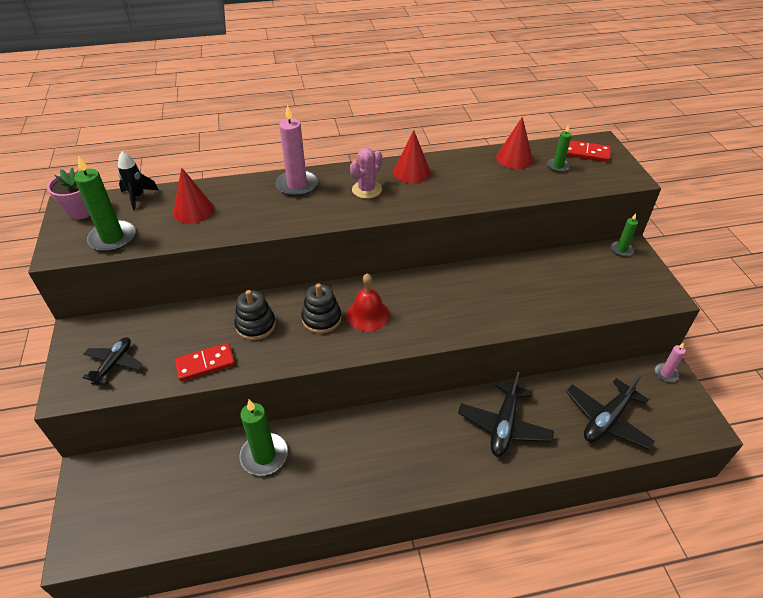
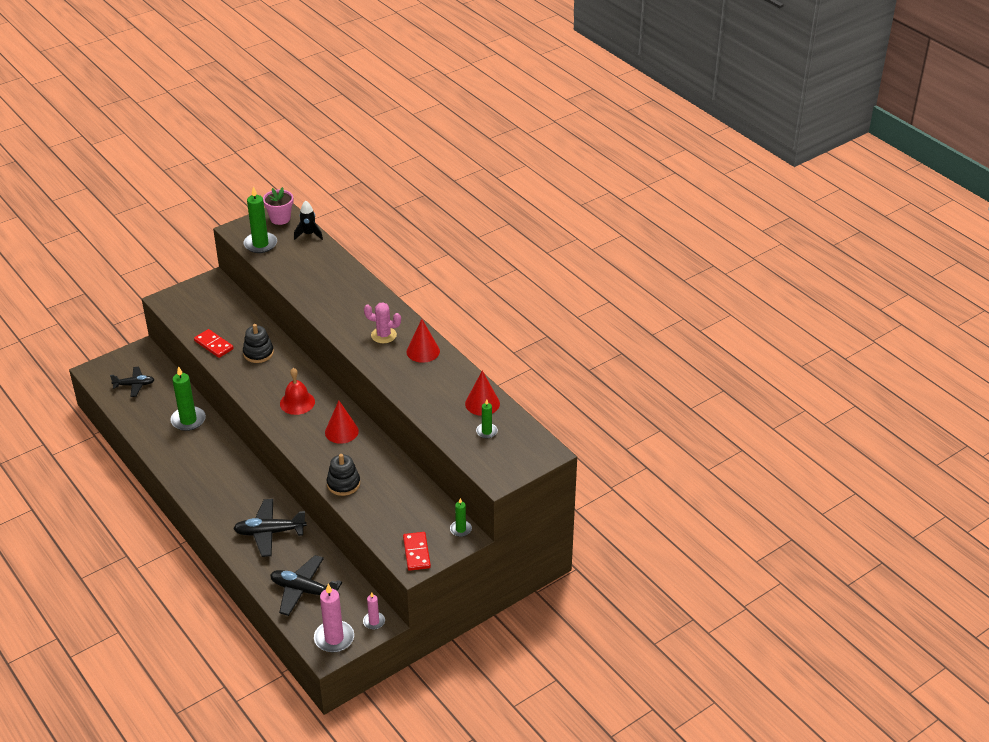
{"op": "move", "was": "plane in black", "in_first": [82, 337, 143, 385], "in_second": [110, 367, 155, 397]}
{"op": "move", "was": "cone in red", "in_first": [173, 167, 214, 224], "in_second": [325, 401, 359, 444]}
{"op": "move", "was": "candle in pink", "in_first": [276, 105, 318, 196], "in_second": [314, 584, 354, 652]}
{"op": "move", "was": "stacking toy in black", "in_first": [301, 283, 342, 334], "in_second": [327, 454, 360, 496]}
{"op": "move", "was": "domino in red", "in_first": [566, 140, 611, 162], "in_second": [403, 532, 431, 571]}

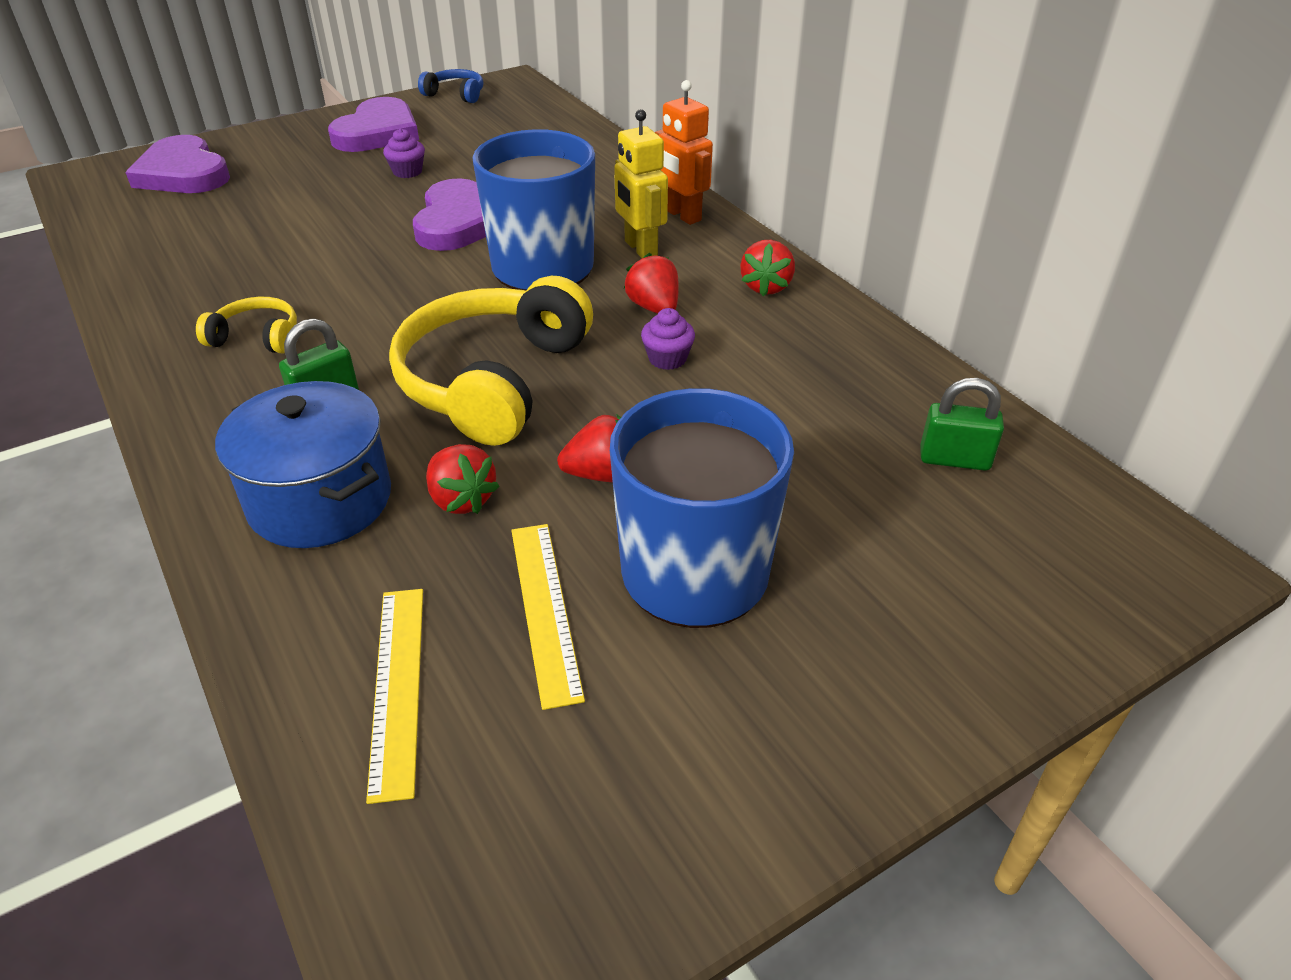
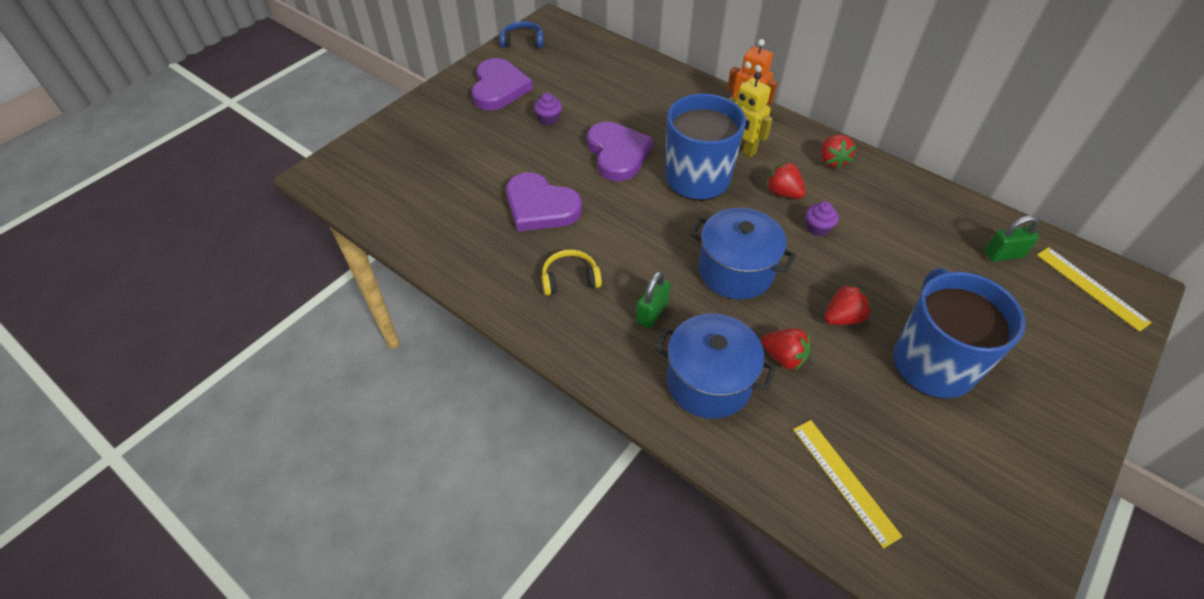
{"op": "move", "was": "heart in purple", "in_first": [125, 135, 230, 193], "in_second": [506, 172, 582, 231]}
{"op": "move", "was": "ruler in yellow", "in_first": [511, 524, 585, 710], "in_second": [1037, 247, 1152, 332]}
{"op": "replace", "was": "headphones in yellow", "now": "pot in blue", "in_first": [389, 276, 593, 446], "in_second": [690, 208, 796, 299]}

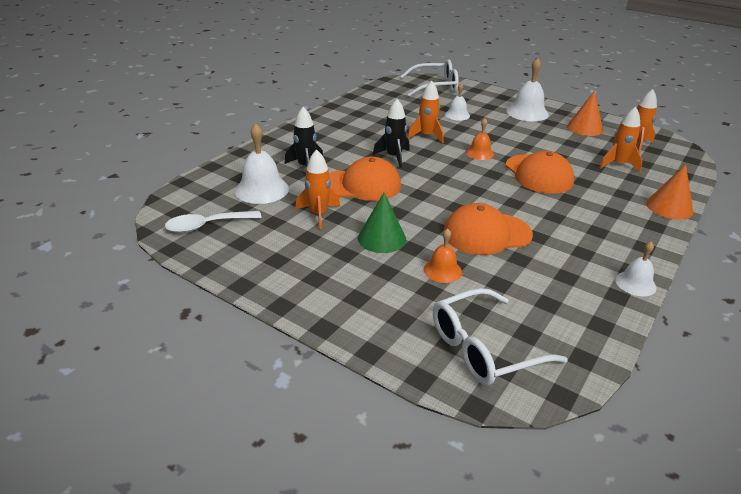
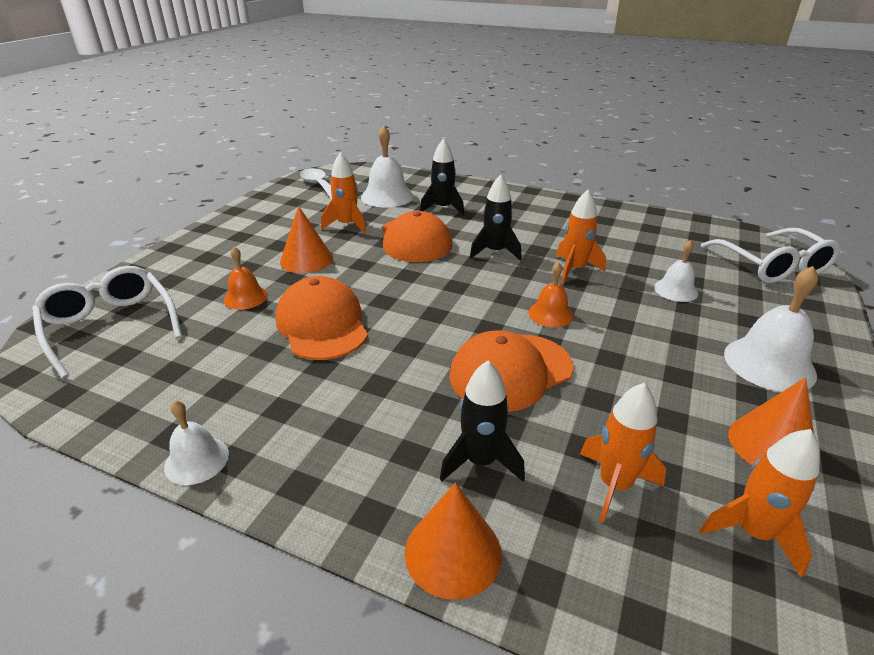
{"op": "insert", "now": "rocket in black", "in_second": [440, 361, 525, 482]}
{"op": "recolor", "was": "cone in green", "now": "cone in orange", "in_first": [358, 193, 406, 253], "in_second": [280, 206, 333, 273]}

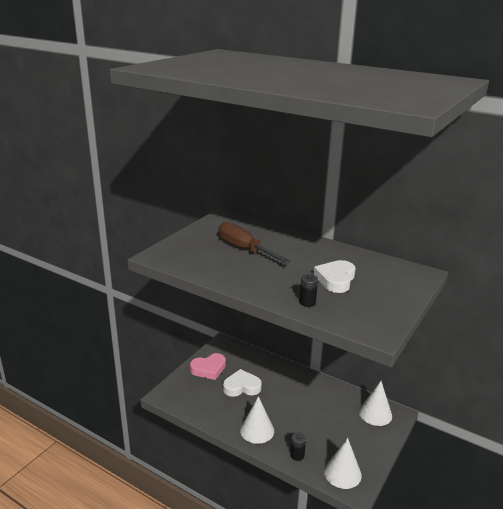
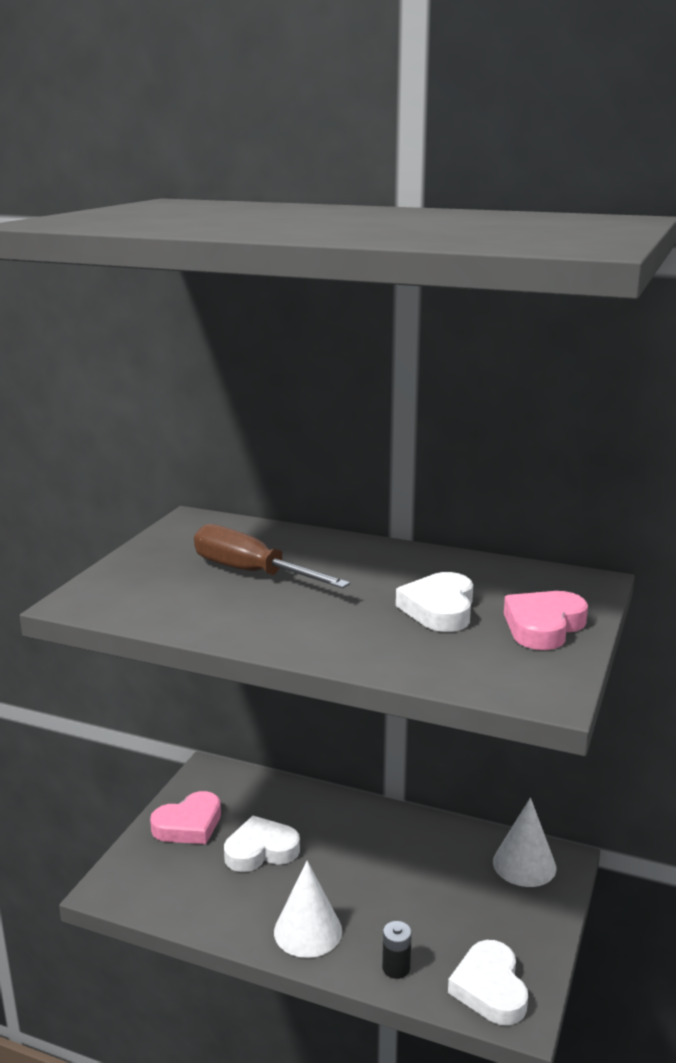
{"op": "delete", "was": "battery in black", "in_first": [299, 274, 318, 307]}
{"op": "insert", "now": "heart in pink", "in_second": [504, 591, 588, 650]}
{"op": "replace", "was": "cone in white", "now": "heart in white", "in_first": [324, 438, 362, 489], "in_second": [448, 940, 528, 1025]}

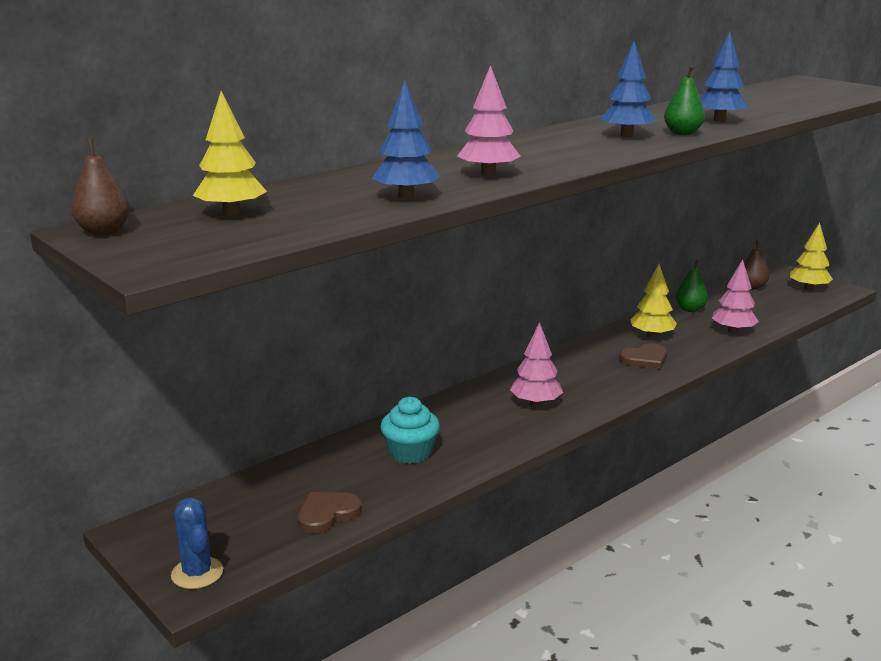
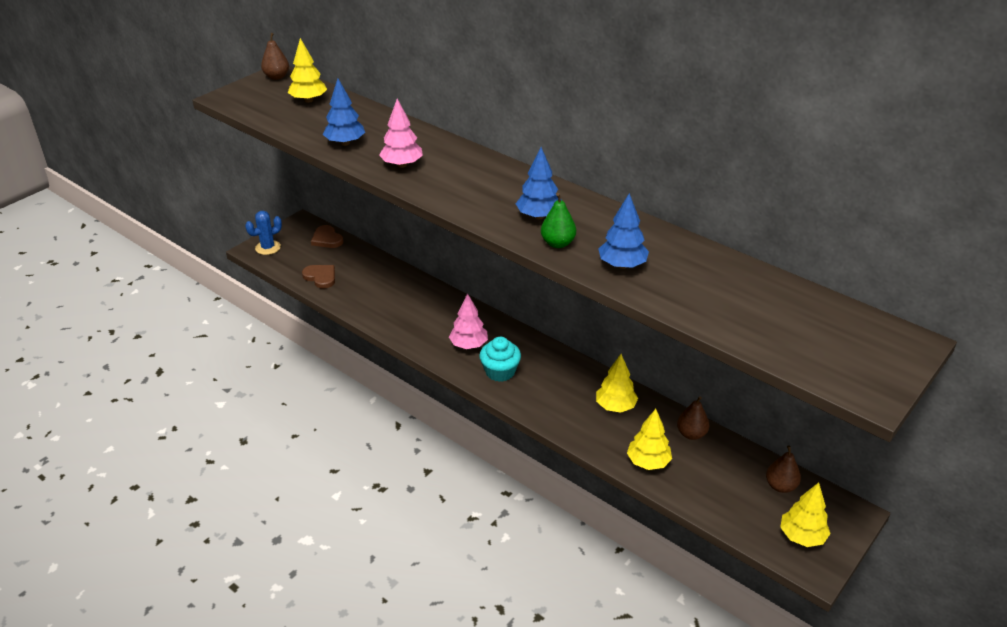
{"op": "move", "was": "cupcake in turquoise", "in_first": [380, 397, 440, 464], "in_second": [479, 337, 521, 382]}
{"op": "move", "was": "heart in brown", "in_first": [619, 343, 667, 369], "in_second": [311, 225, 343, 248]}
{"op": "recolor", "was": "pear in green", "now": "pear in brown", "in_first": [675, 260, 708, 312], "in_second": [677, 396, 709, 440]}
{"op": "recolor", "was": "tree in pink", "now": "tree in yellow", "in_first": [712, 259, 759, 333], "in_second": [627, 409, 672, 470]}

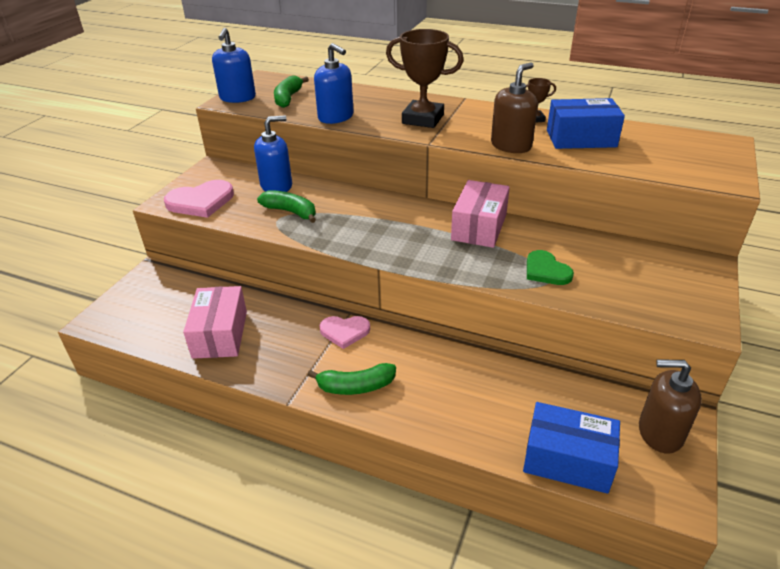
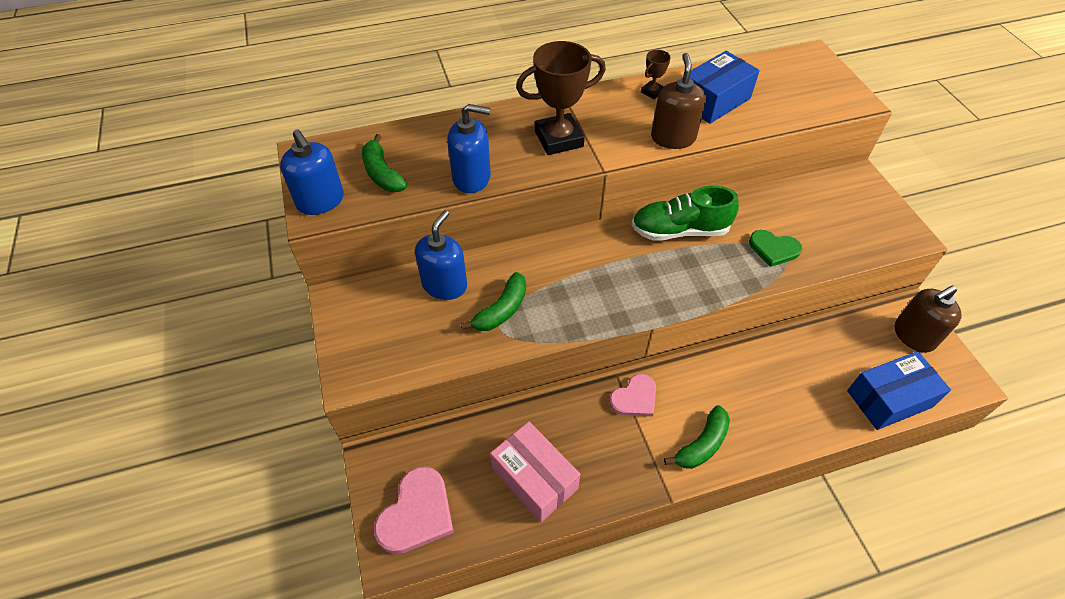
{"op": "move", "was": "heart in pink", "in_first": [164, 180, 234, 218], "in_second": [374, 466, 454, 554]}
{"op": "replace", "was": "box in pink", "now": "shoe in green", "in_first": [451, 180, 510, 248], "in_second": [632, 186, 739, 241]}
{"op": "rotate", "was": "banana in green", "in_first": [257, 190, 316, 223], "in_second": [461, 272, 526, 331], "clockwise": 135}

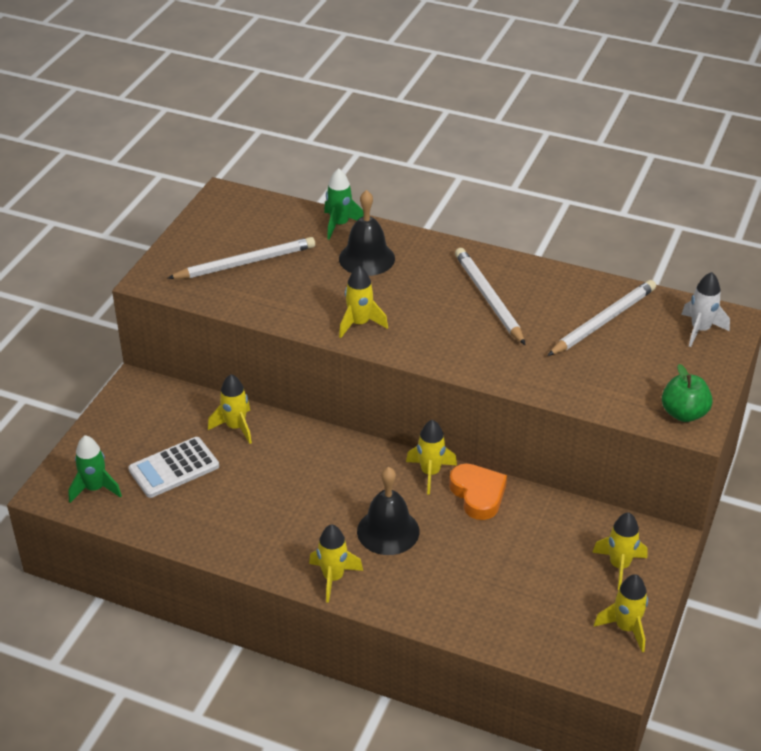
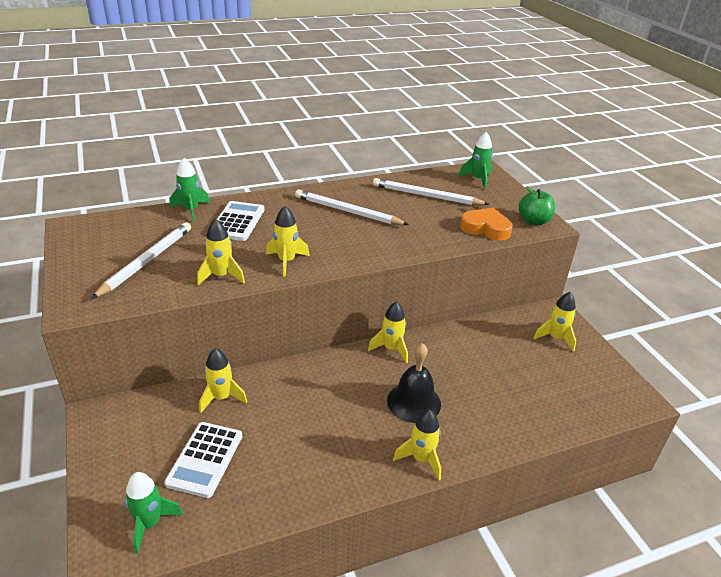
{"op": "move", "was": "heart in orange", "in_first": [449, 464, 507, 520], "in_second": [460, 208, 513, 241]}
{"op": "move", "was": "rocket in yellow", "in_first": [594, 574, 648, 652], "in_second": [197, 219, 245, 285]}
{"op": "replace", "was": "bell in black", "now": "calculator in white", "in_first": [339, 190, 395, 276], "in_second": [217, 201, 264, 241]}
{"op": "recolor", "was": "rocket in white", "now": "rocket in green", "in_first": [681, 272, 730, 347], "in_second": [458, 132, 493, 189]}
{"op": "rotate", "was": "pencil in white", "in_first": [547, 280, 656, 356], "in_second": [373, 178, 489, 205], "clockwise": -75}

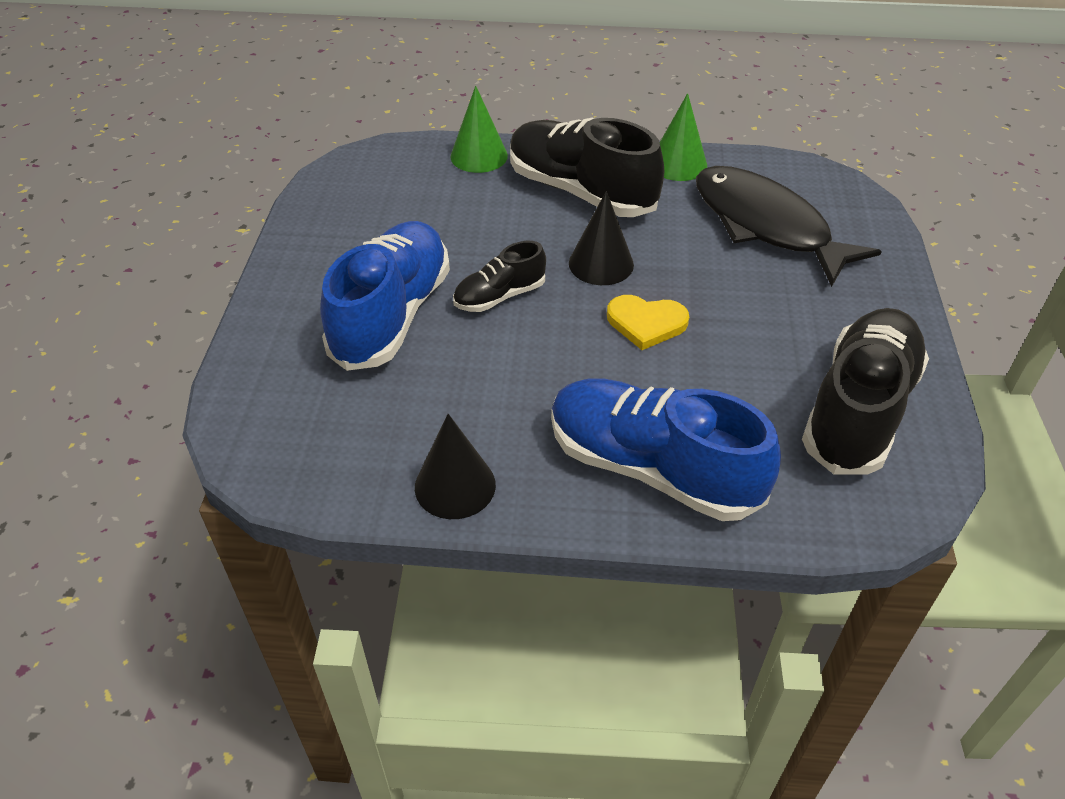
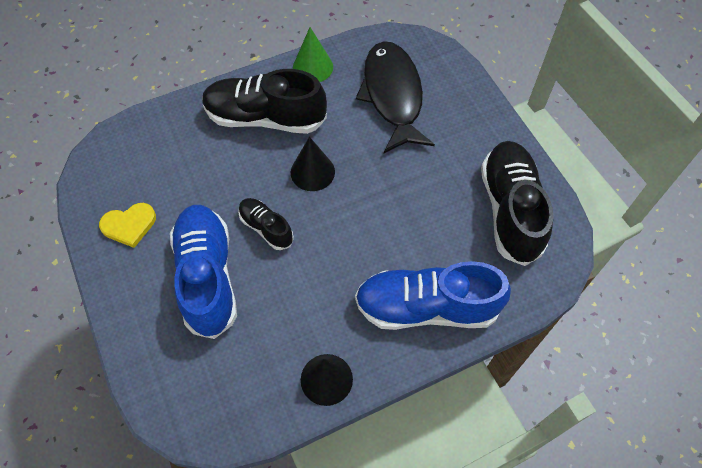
{"op": "delete", "was": "cone in green", "in_first": [450, 86, 508, 173]}
{"op": "move", "was": "heart in yellow", "in_first": [607, 295, 689, 350], "in_second": [99, 203, 156, 248]}
{"op": "rotate", "was": "shoe in black", "in_first": [453, 241, 546, 312], "in_second": [238, 198, 294, 250], "clockwise": 105}
{"op": "rotate", "was": "fish in black", "in_first": [696, 166, 882, 287], "in_second": [356, 41, 435, 153], "clockwise": 60}

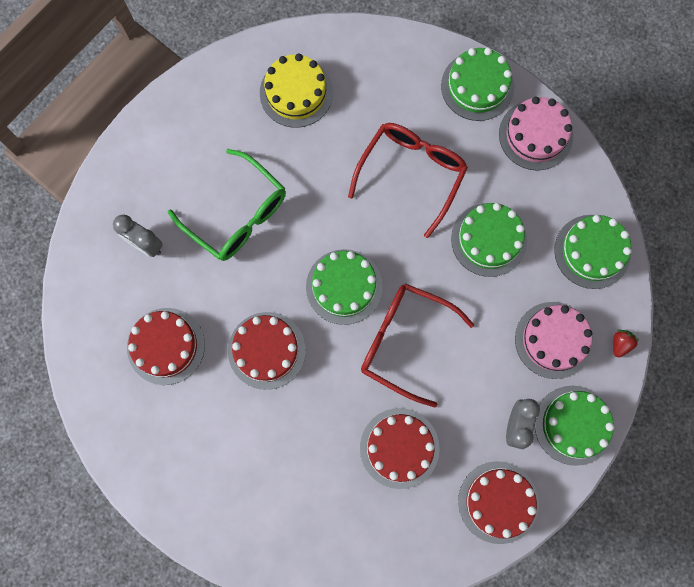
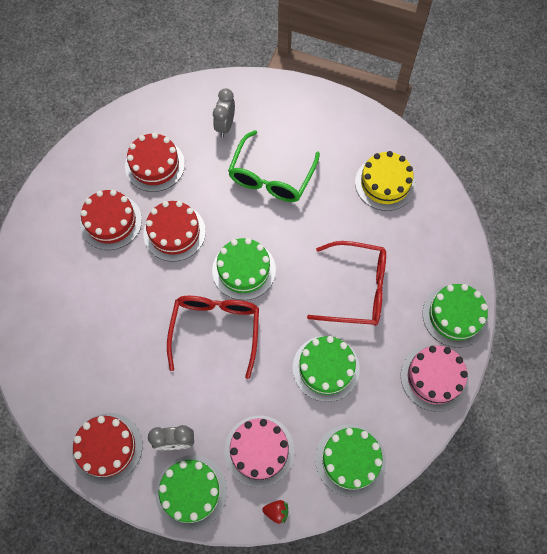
{"op": "move", "was": "cake in red", "in_first": [360, 408, 440, 489], "in_second": [80, 190, 142, 250]}

